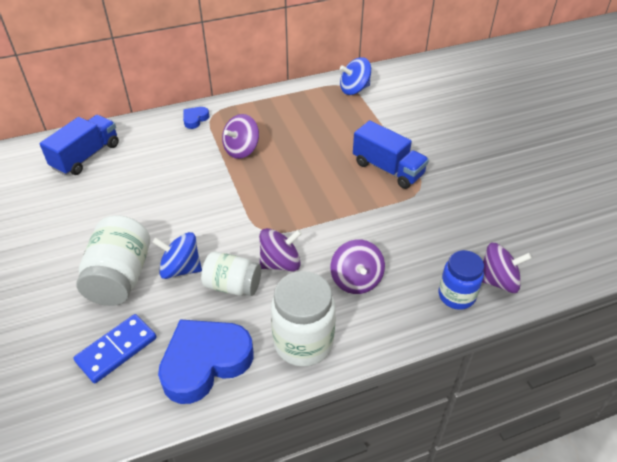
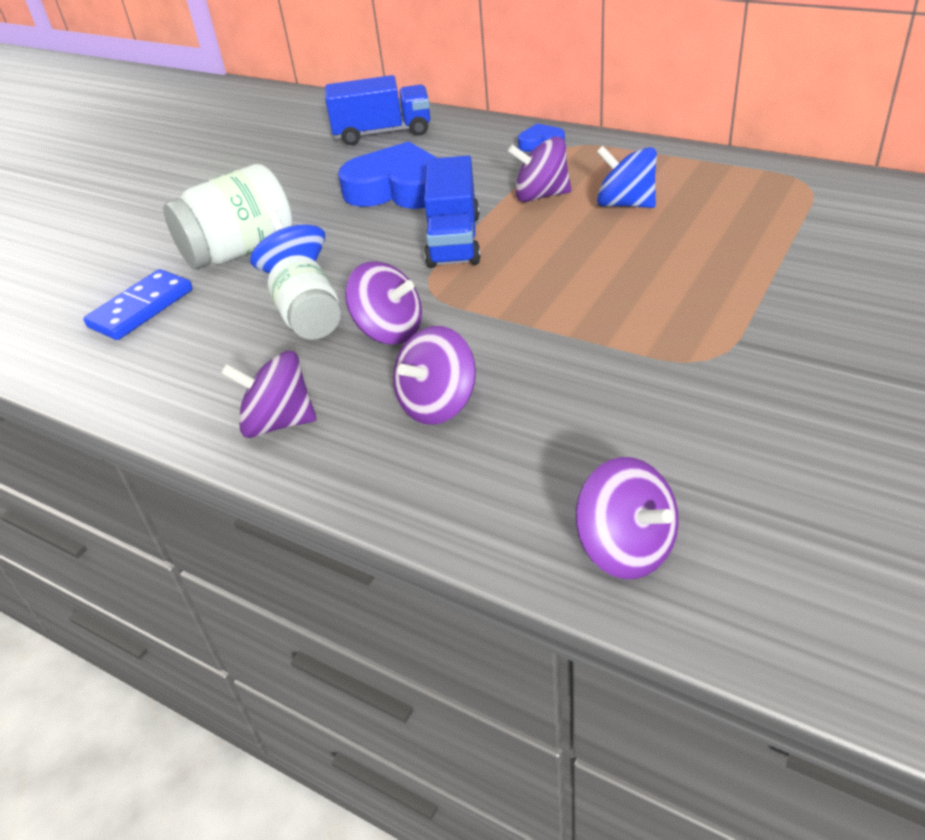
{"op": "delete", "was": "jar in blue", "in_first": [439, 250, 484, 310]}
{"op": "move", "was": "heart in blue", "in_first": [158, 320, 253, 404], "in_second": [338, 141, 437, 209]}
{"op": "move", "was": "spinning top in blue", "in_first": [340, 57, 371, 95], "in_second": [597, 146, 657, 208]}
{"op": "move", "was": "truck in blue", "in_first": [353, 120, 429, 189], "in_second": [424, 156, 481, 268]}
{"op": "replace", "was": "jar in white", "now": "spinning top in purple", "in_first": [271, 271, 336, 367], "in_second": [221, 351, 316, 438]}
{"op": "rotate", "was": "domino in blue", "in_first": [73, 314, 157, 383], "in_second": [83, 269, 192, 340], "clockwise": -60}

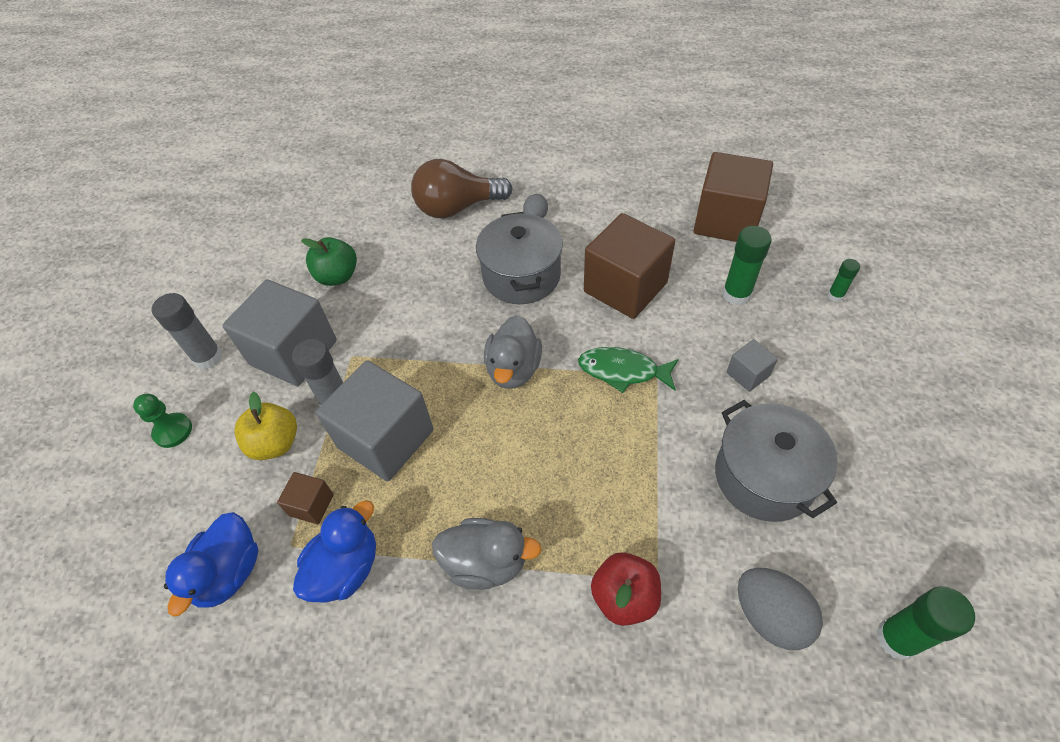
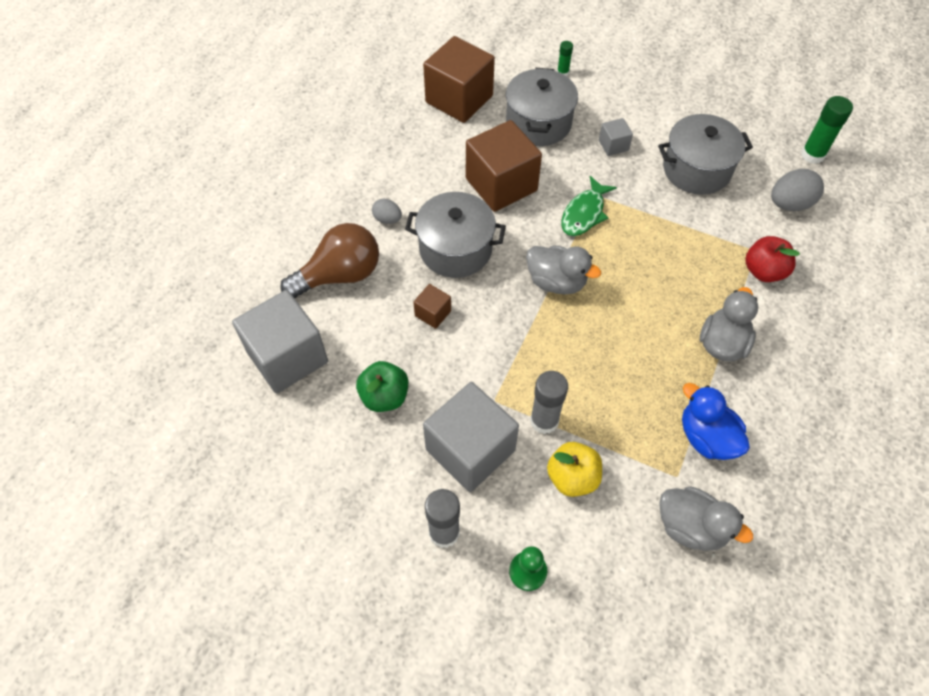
{"op": "move", "was": "cube in brown", "in_first": [277, 472, 334, 524], "in_second": [413, 284, 451, 329]}
{"op": "move", "was": "cube in grey", "in_first": [316, 360, 434, 482], "in_second": [232, 290, 328, 393]}
{"op": "replace", "was": "glue stick in green", "now": "pot in grey", "in_first": [722, 226, 772, 305], "in_second": [506, 68, 578, 146]}
{"op": "recolor", "was": "duck in blue", "now": "duck in grey", "in_first": [164, 512, 259, 617], "in_second": [659, 487, 753, 551]}
{"op": "rotate", "was": "light bulb in brown", "in_first": [411, 159, 513, 218], "in_second": [280, 223, 379, 298], "clockwise": -120}

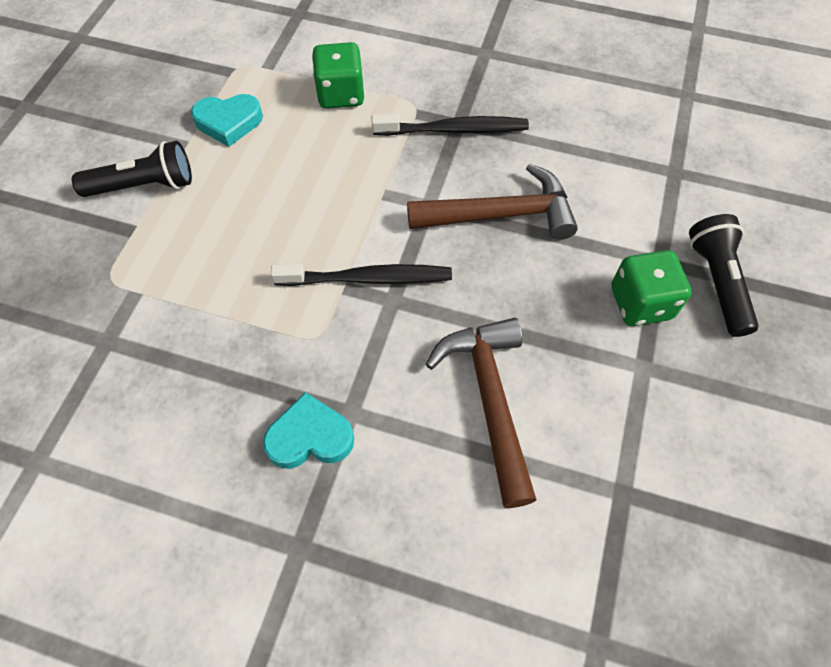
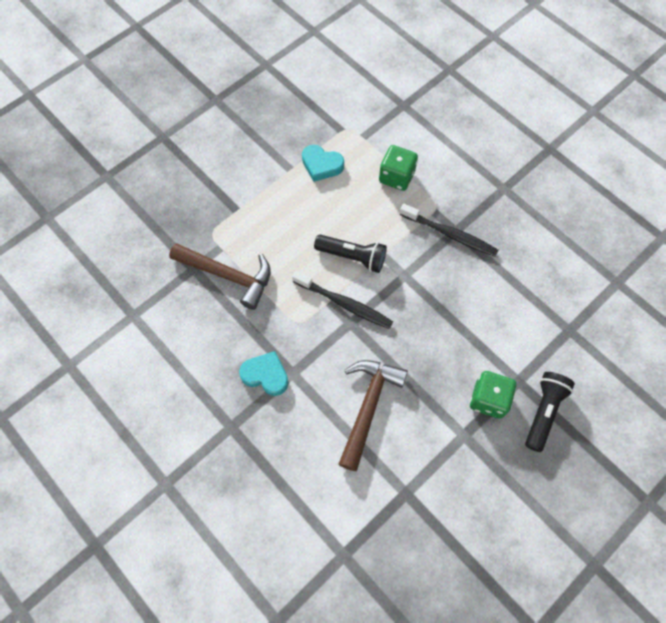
{"op": "move", "was": "flashlight in black", "in_first": [72, 141, 192, 197], "in_second": [314, 235, 387, 273]}
{"op": "move", "was": "hammer in brown", "in_first": [407, 164, 578, 240], "in_second": [169, 243, 271, 310]}

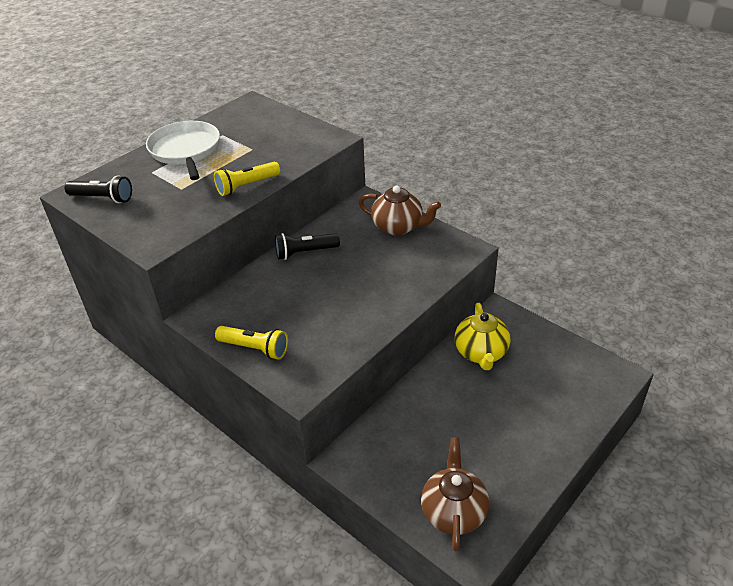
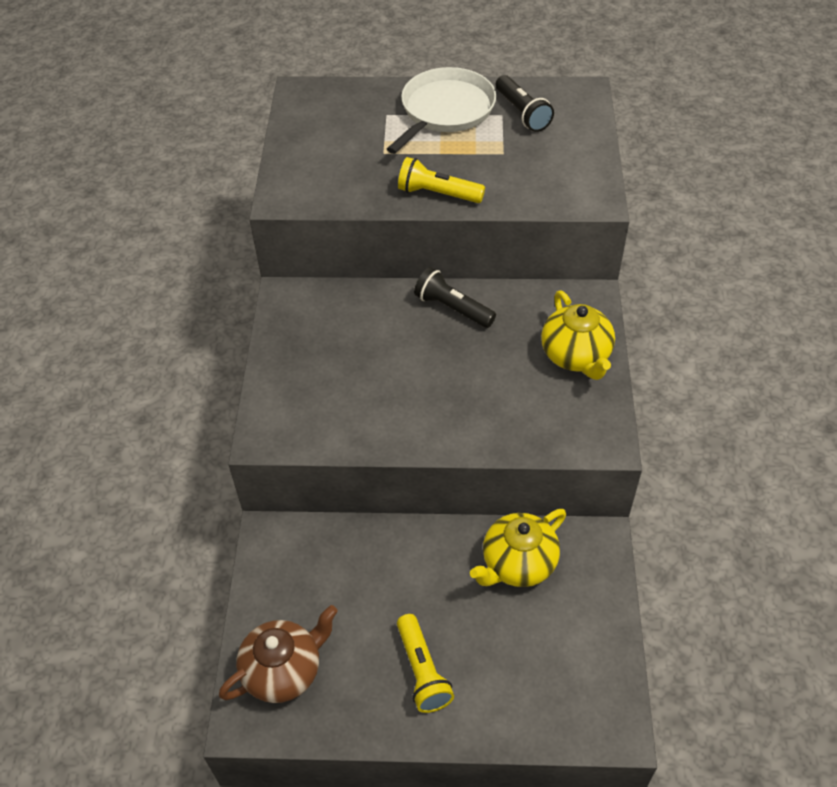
{"op": "move", "was": "flashlight in black", "in_first": [65, 175, 132, 203], "in_second": [496, 75, 554, 132]}
{"op": "move", "was": "flashlight in yellow", "in_first": [215, 326, 288, 360], "in_second": [397, 614, 454, 713]}
{"op": "recolor", "was": "teapot in brown", "now": "teapot in yellow", "in_first": [359, 185, 441, 236], "in_second": [541, 291, 615, 380]}

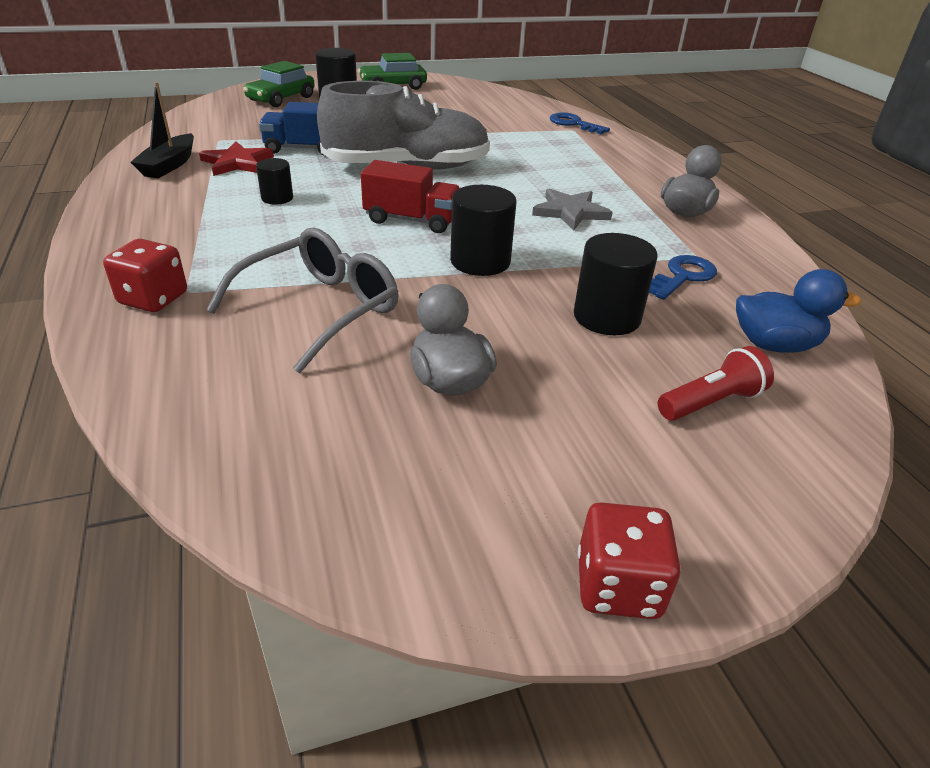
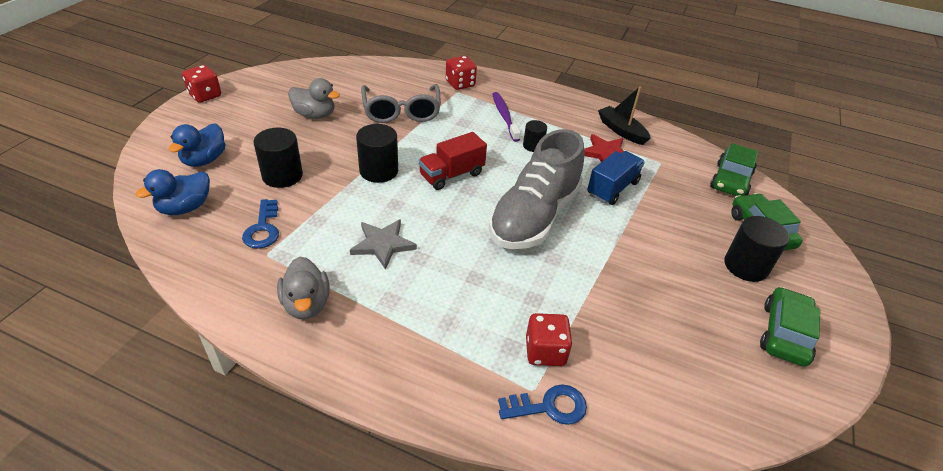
{"op": "insert", "now": "toothbrush in purple", "in_second": [492, 92, 521, 142]}
{"op": "insert", "now": "dice in red", "in_second": [526, 313, 572, 366]}
{"op": "insert", "now": "car in green", "in_second": [710, 143, 758, 196]}
{"op": "replace", "was": "flashlight in red", "now": "duck in blue", "in_first": [658, 346, 774, 421], "in_second": [169, 123, 225, 167]}

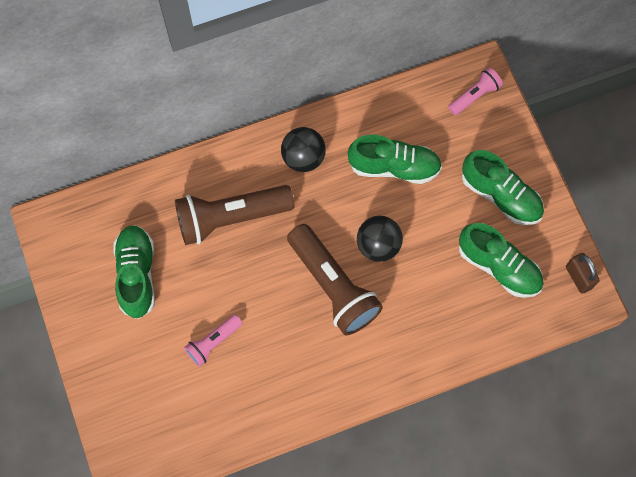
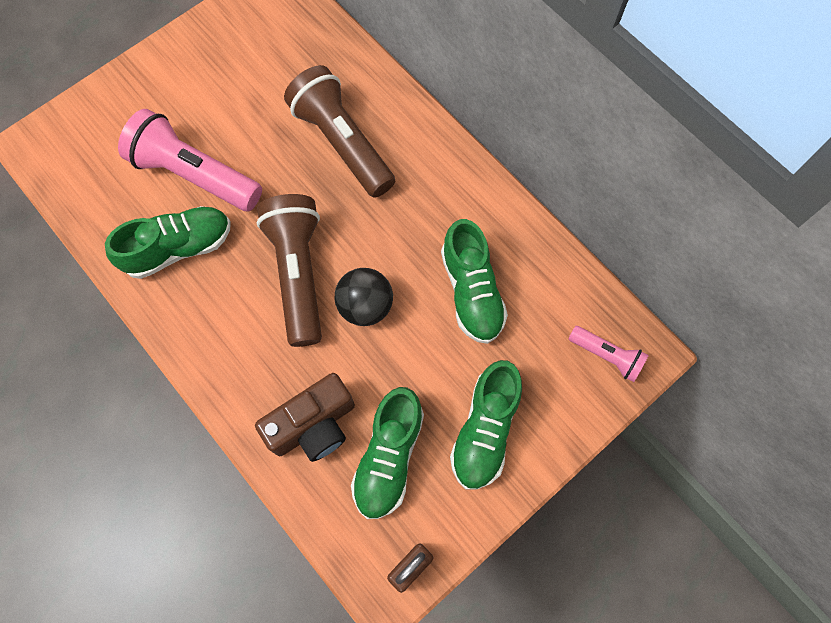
{"op": "delete", "was": "ball in black", "in_first": [281, 127, 326, 172]}
{"op": "insert", "now": "camera in brown", "in_second": [255, 373, 355, 462]}
{"op": "move", "was": "shoe in green", "in_first": [113, 225, 155, 319], "in_second": [105, 206, 231, 279]}
{"op": "rotate", "was": "flashlight in brown", "in_first": [287, 224, 383, 335], "in_second": [257, 194, 322, 347], "clockwise": 135}
{"op": "resize", "was": "flashlight in pink", "in_first": [184, 314, 243, 367], "in_second": [118, 109, 262, 211], "ratio": 1.94}

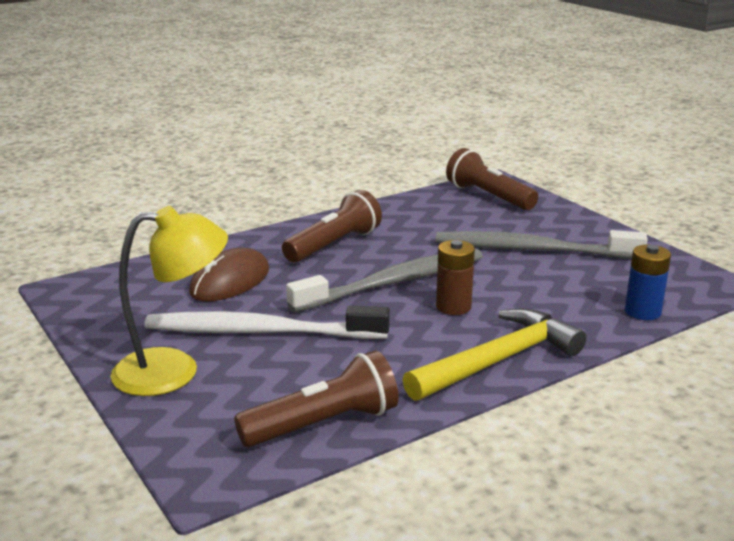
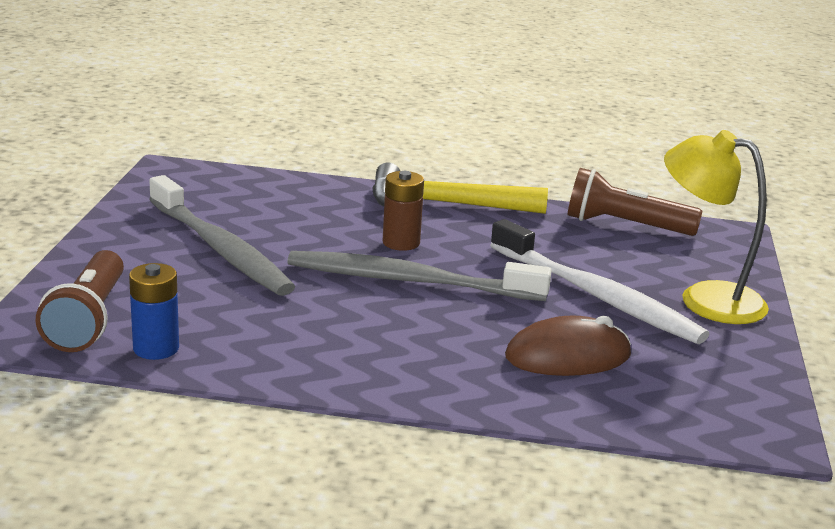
{"op": "delete", "was": "flashlight in brown", "in_first": [282, 190, 382, 262]}
{"op": "move", "was": "battery in blue", "in_first": [625, 244, 671, 320], "in_second": [129, 263, 179, 360]}

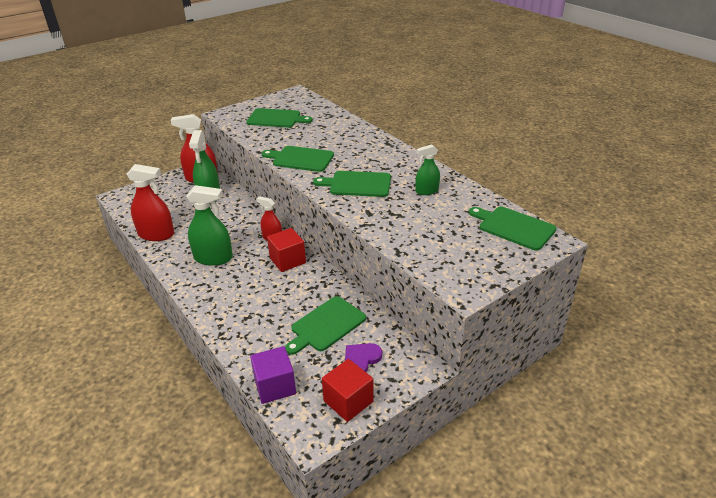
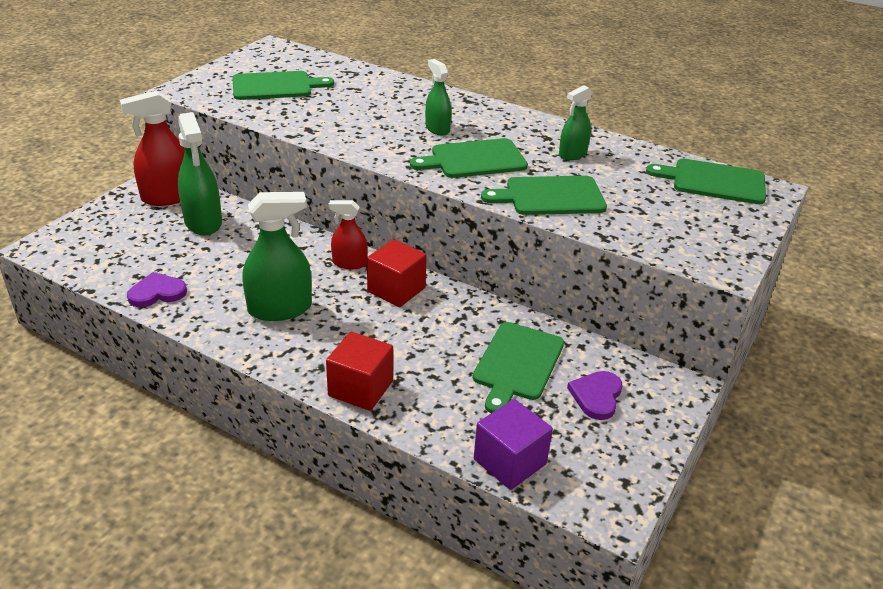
{"op": "insert", "now": "spray bottle in green", "in_second": [425, 59, 452, 136]}
{"op": "move", "was": "cutting board in green", "in_first": [262, 146, 334, 172], "in_second": [481, 176, 607, 215]}
{"op": "move", "was": "cube in red", "in_first": [322, 359, 374, 422], "in_second": [326, 331, 393, 411]}
{"op": "replace", "was": "spray bottle in red", "now": "heart in purple", "in_first": [126, 164, 174, 241], "in_second": [127, 272, 187, 307]}

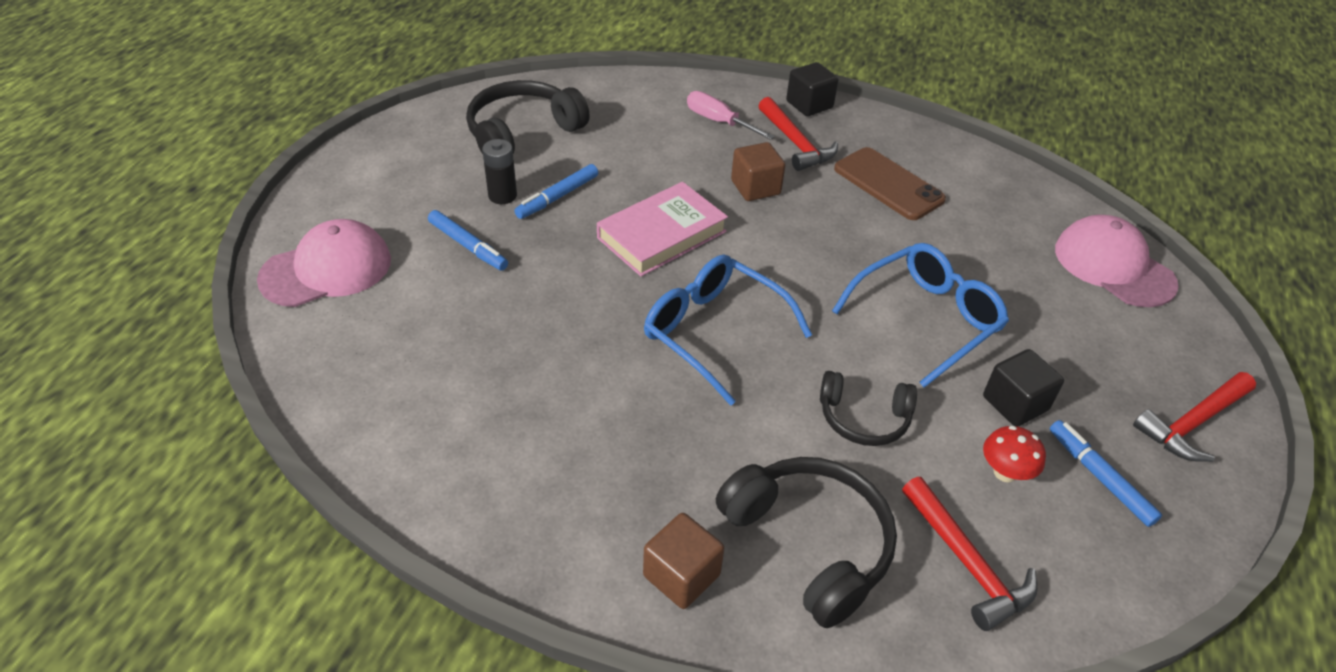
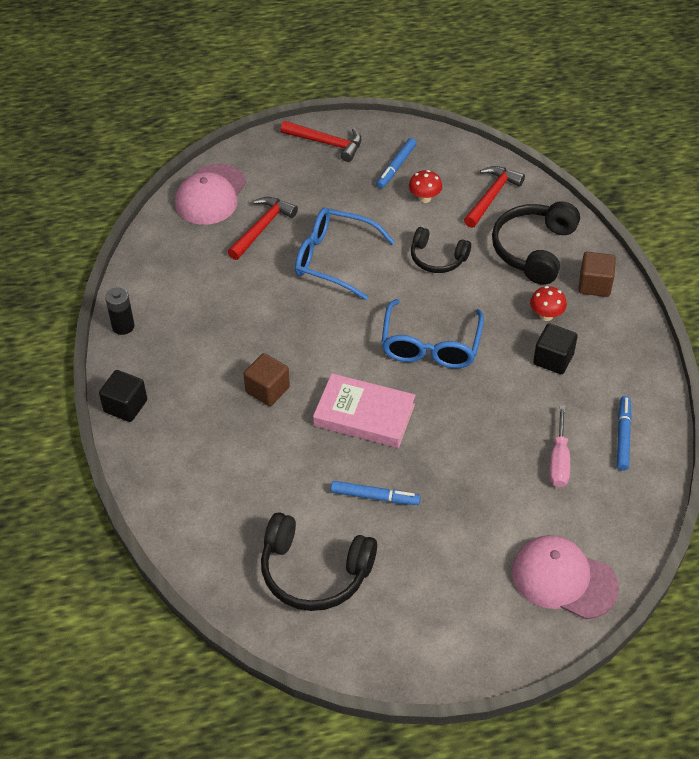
{"op": "delete", "was": "phone in brown", "in_first": [834, 147, 946, 220]}
{"op": "insert", "now": "mushroom in red", "in_second": [530, 286, 567, 321]}
{"op": "move", "was": "marker in blue", "in_first": [428, 210, 508, 271], "in_second": [617, 396, 632, 471]}
{"op": "move", "was": "battery in black", "in_first": [482, 139, 517, 204], "in_second": [105, 287, 134, 335]}
{"op": "move", "was": "screwdriver in pink", "in_first": [687, 91, 775, 140], "in_second": [549, 405, 570, 488]}
{"op": "move", "was": "hammer in red", "in_first": [759, 97, 838, 171], "in_second": [228, 197, 298, 260]}
{"op": "move", "was": "cube in black", "in_first": [983, 349, 1064, 426], "in_second": [533, 323, 578, 374]}
{"op": "rotate", "was": "headphones in black", "in_first": [820, 371, 917, 446], "in_second": [411, 227, 471, 273], "clockwise": 135}

